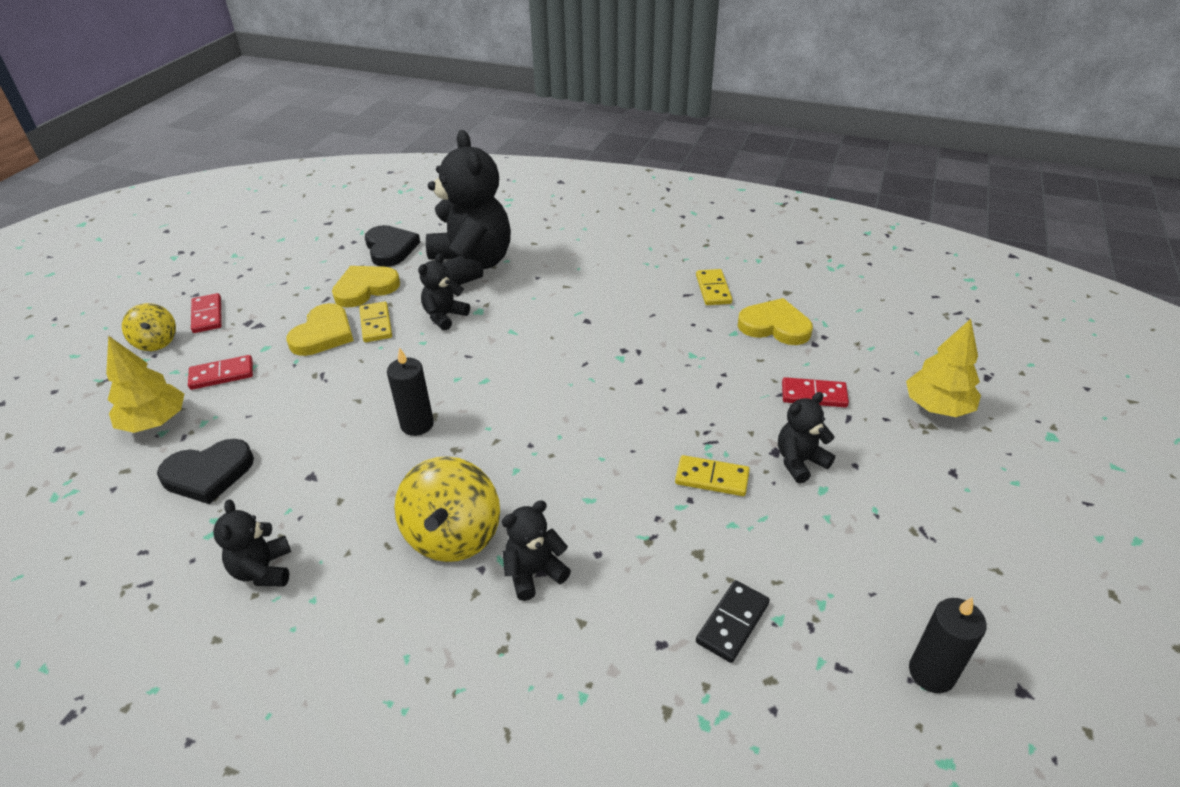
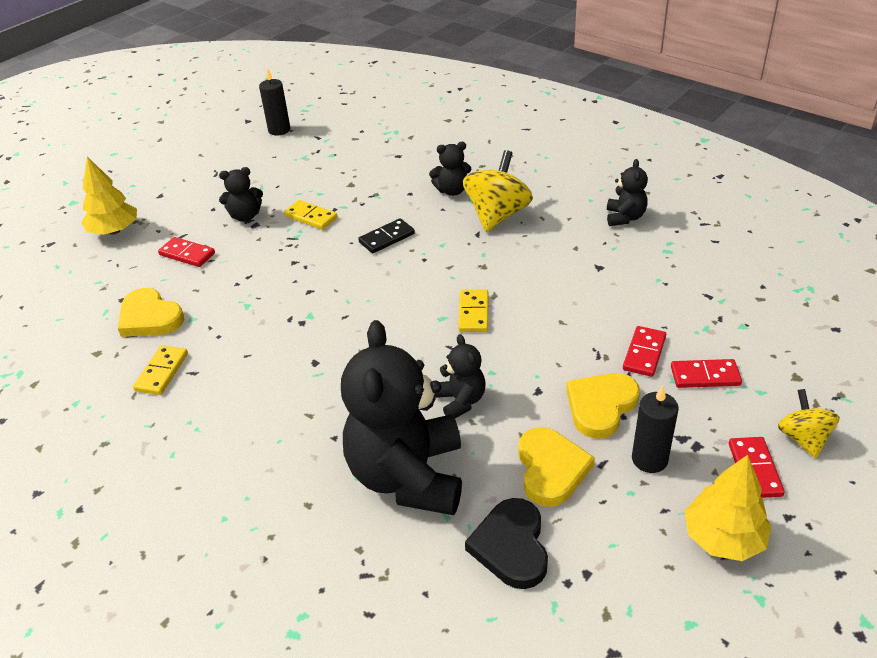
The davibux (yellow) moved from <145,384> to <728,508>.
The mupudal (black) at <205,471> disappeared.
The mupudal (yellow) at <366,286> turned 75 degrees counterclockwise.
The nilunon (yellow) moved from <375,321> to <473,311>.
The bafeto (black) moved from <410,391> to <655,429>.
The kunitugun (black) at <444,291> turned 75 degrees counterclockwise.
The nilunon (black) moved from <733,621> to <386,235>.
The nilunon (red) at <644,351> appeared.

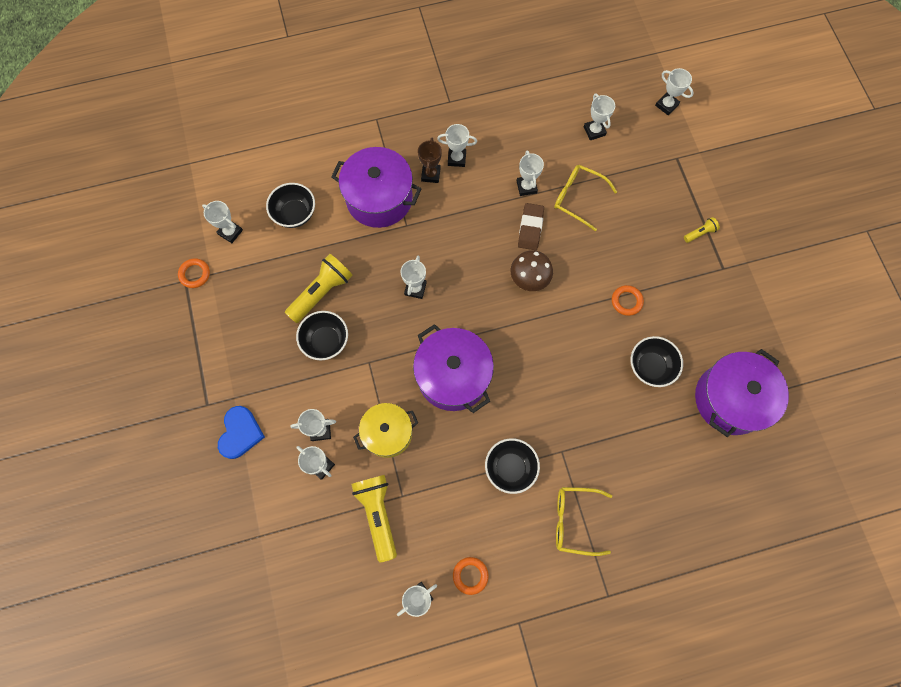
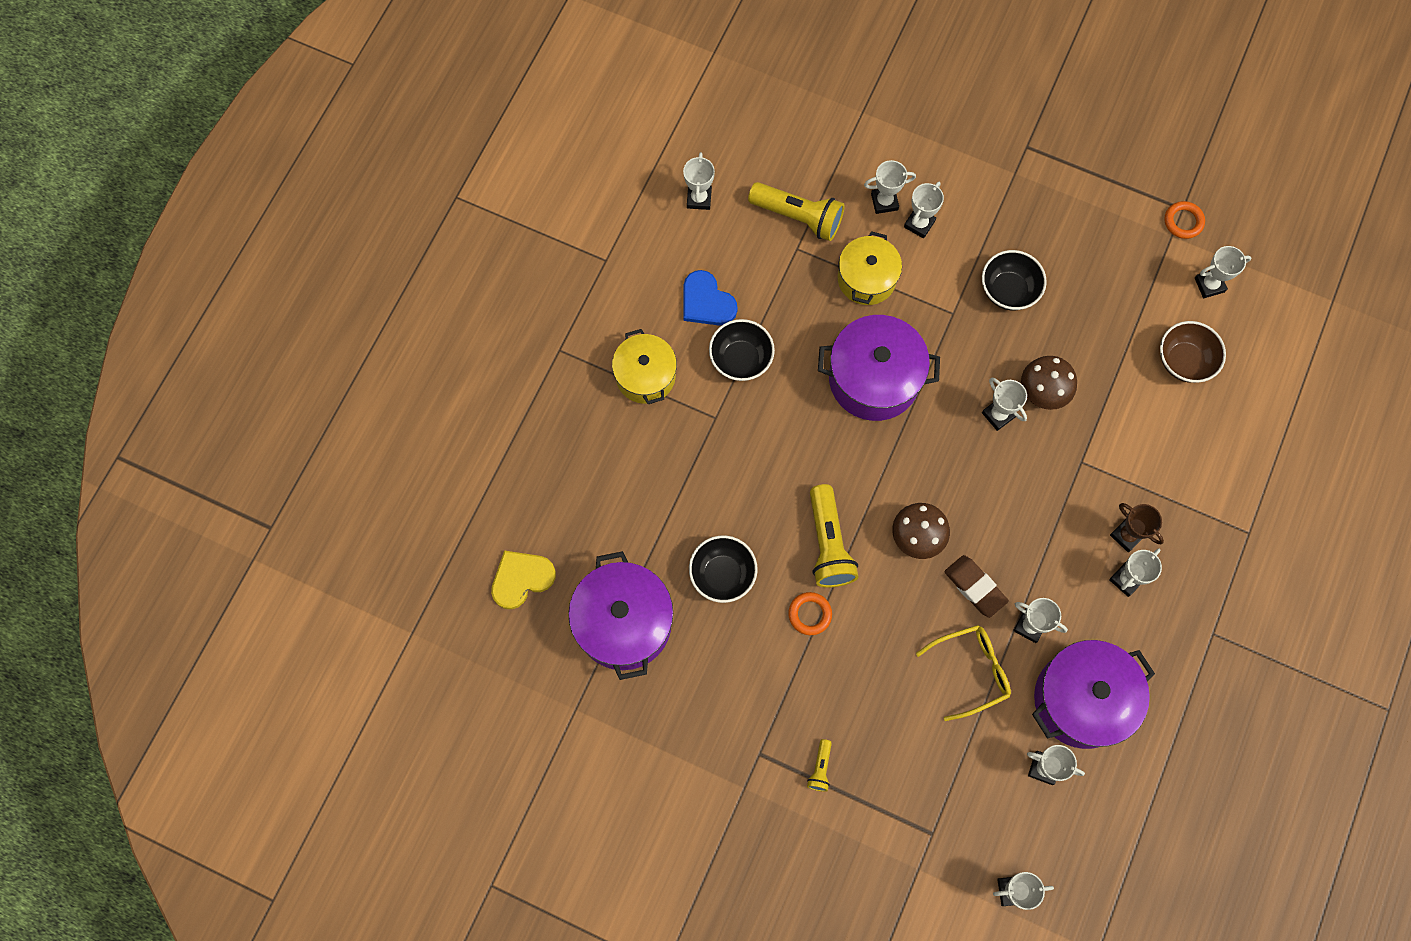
The mupudal (blue) moved from <241,432> to <710,298>.
The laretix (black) at <290,205> became the laretix (brown) at <1193,352>.
The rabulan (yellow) moved from <319,288> to <834,536>.
The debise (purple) moved from <376,187> to <1093,694>.
The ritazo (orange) at <471,576> disappeared.
The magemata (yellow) at <584,521> was replaced by the debise (yellow) at <644,366>.
The mupudal (yellow) at <523,580> appeared.
The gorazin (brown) at <1049,383> appeared.

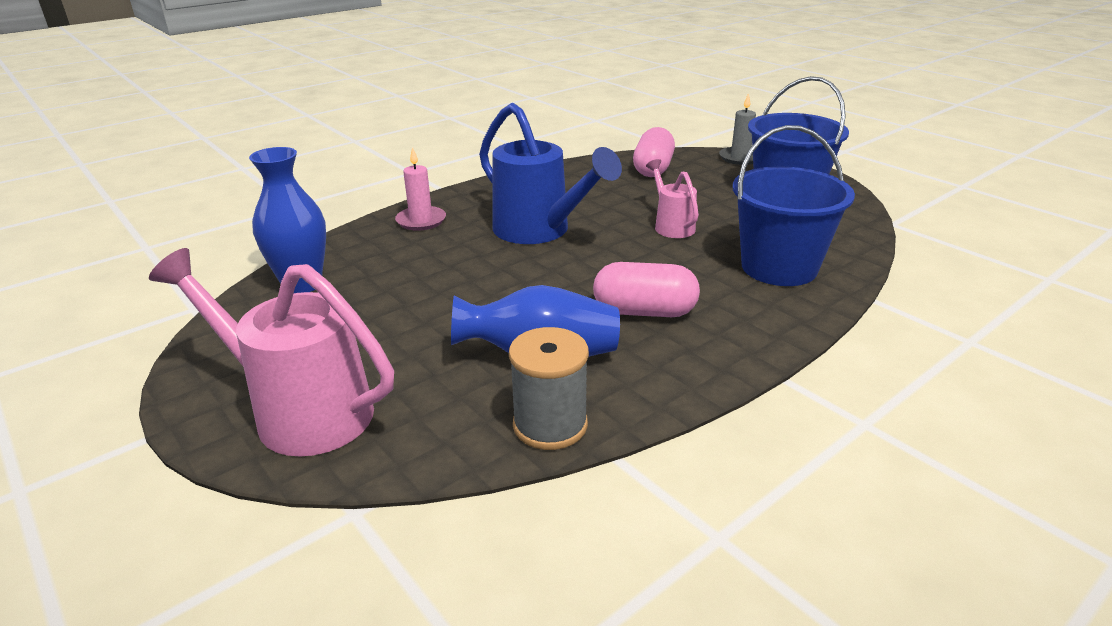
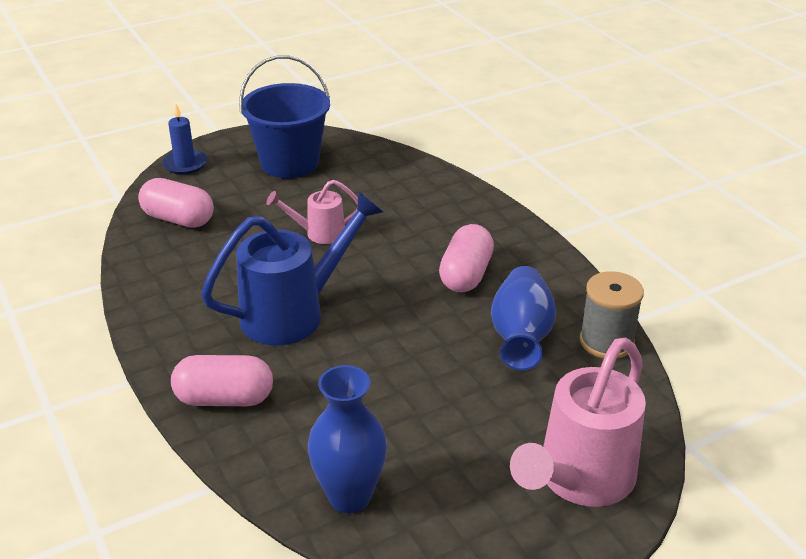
The bafeto (pink) at <420,189> was replaced by the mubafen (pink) at <222,380>.
The bafeto (grey) at <737,129> became the bafeto (blue) at <184,139>.
The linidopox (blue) at <793,205> disappeared.

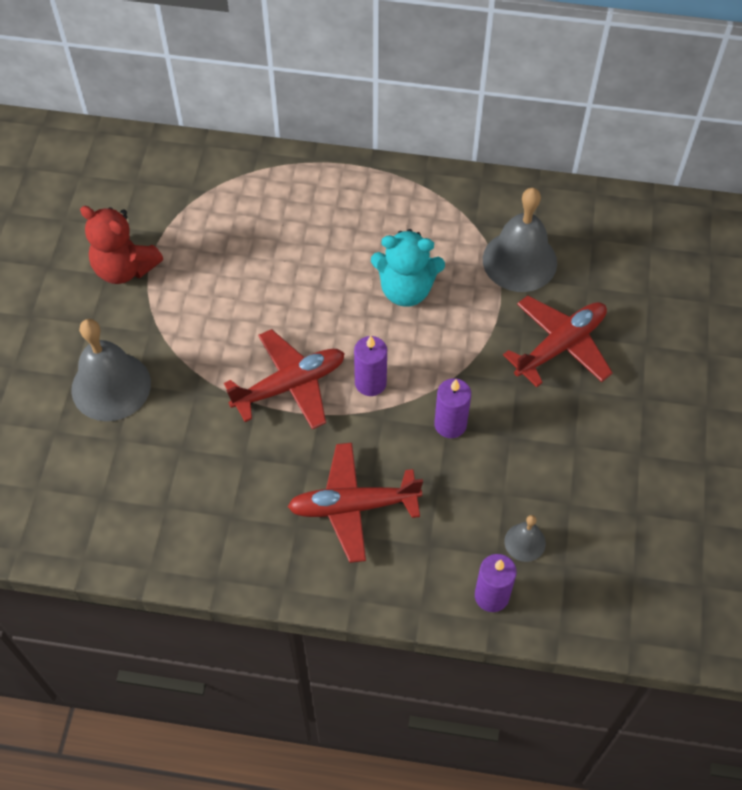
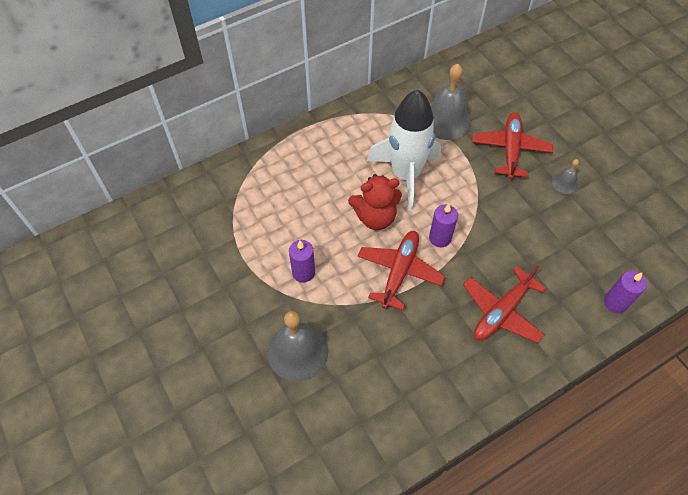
The kunitugun (red) moved from <121,245> to <375,202>.
The kunitugun (turquoise) at <408,268> was replaced by the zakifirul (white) at <404,150>.
The bafeto (purple) moved from <452,408> to <302,261>.
The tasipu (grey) moved from <525,538> to <565,176>.

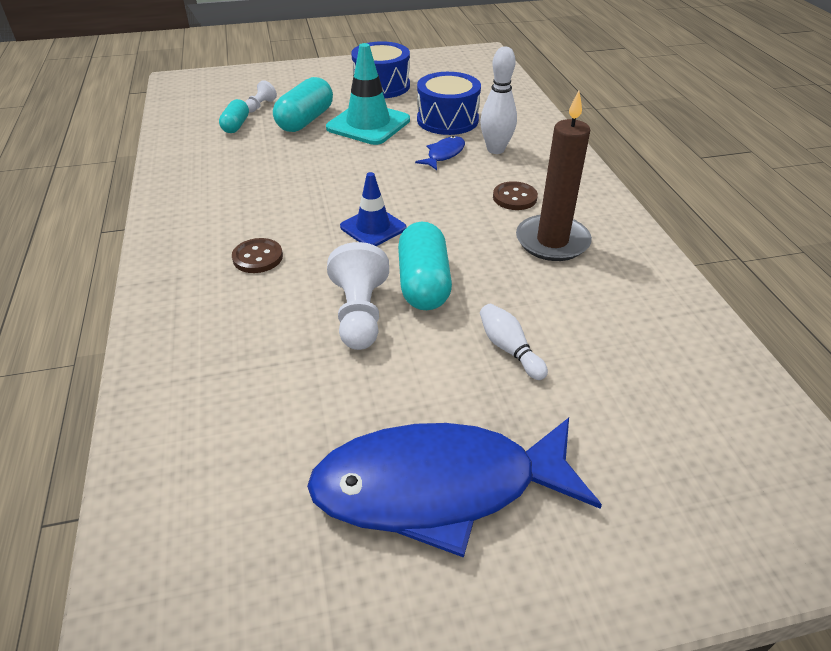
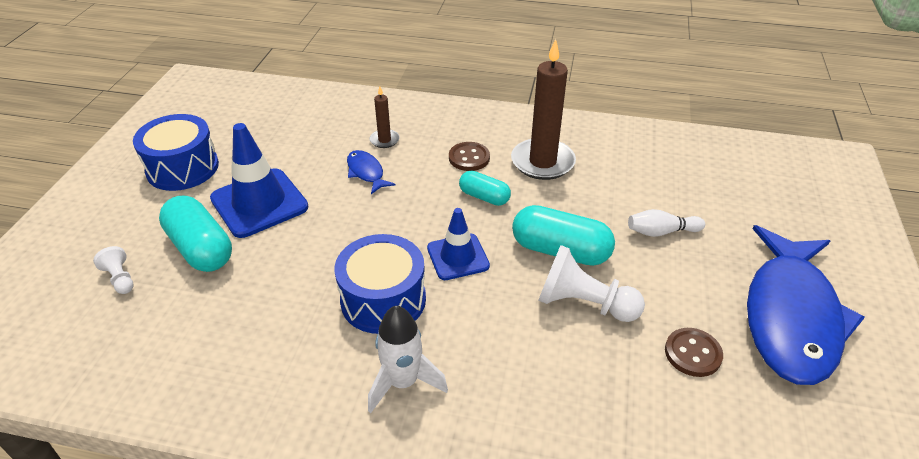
The mubafen (turquoise) moved from <234,116> to <485,188>.
The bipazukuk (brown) moved from <257,255> to <694,352>.
The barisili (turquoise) at <368,94> became the barisili (blue) at <259,180>.
The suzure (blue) moved from <449,103> to <380,284>.
The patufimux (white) at <498,100> was replaced by the bafeto (brown) at <384,117>.
The zakifirul (white) at <408,359> appeared.

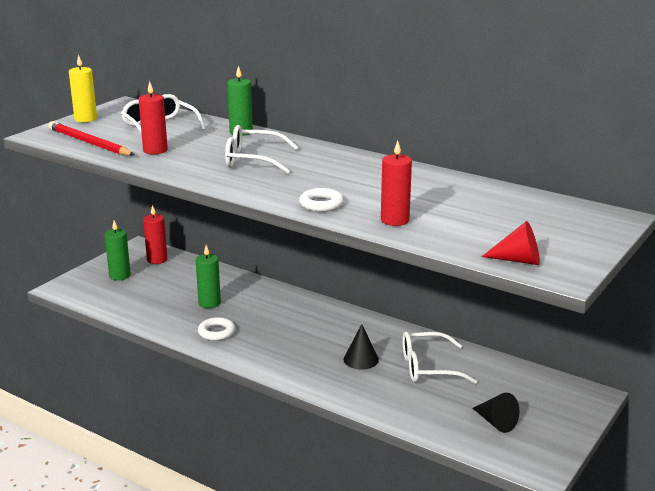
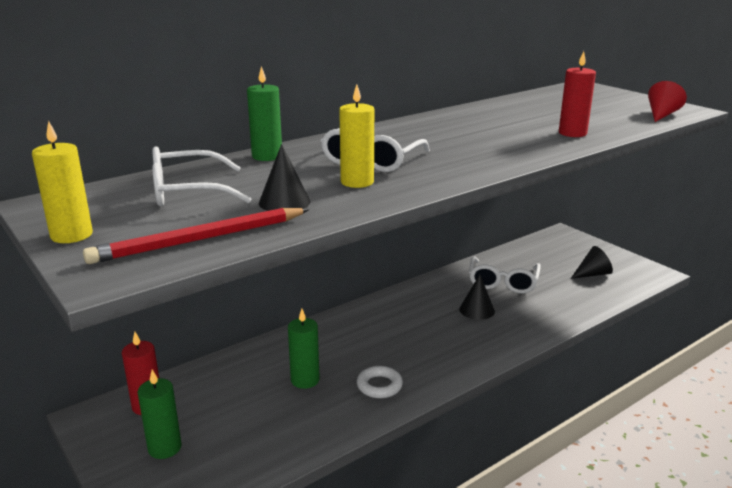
The bafeto (red) at <153,117> was replaced by the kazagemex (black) at <285,177>.
The ritazo (white) at <321,200> disappeared.
The bafeto (yellow) at <356,136> appeared.

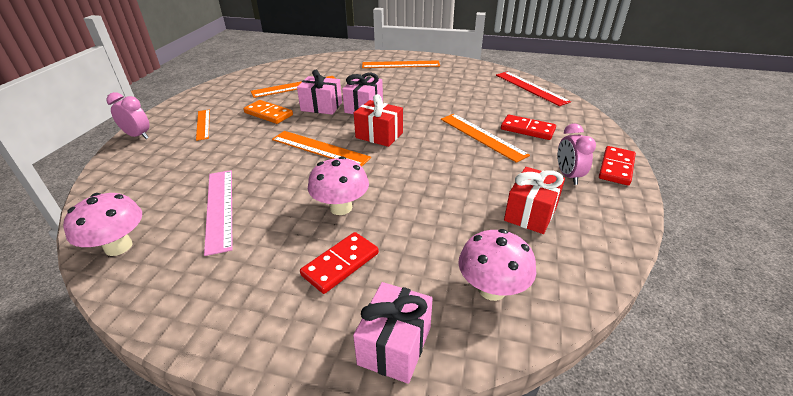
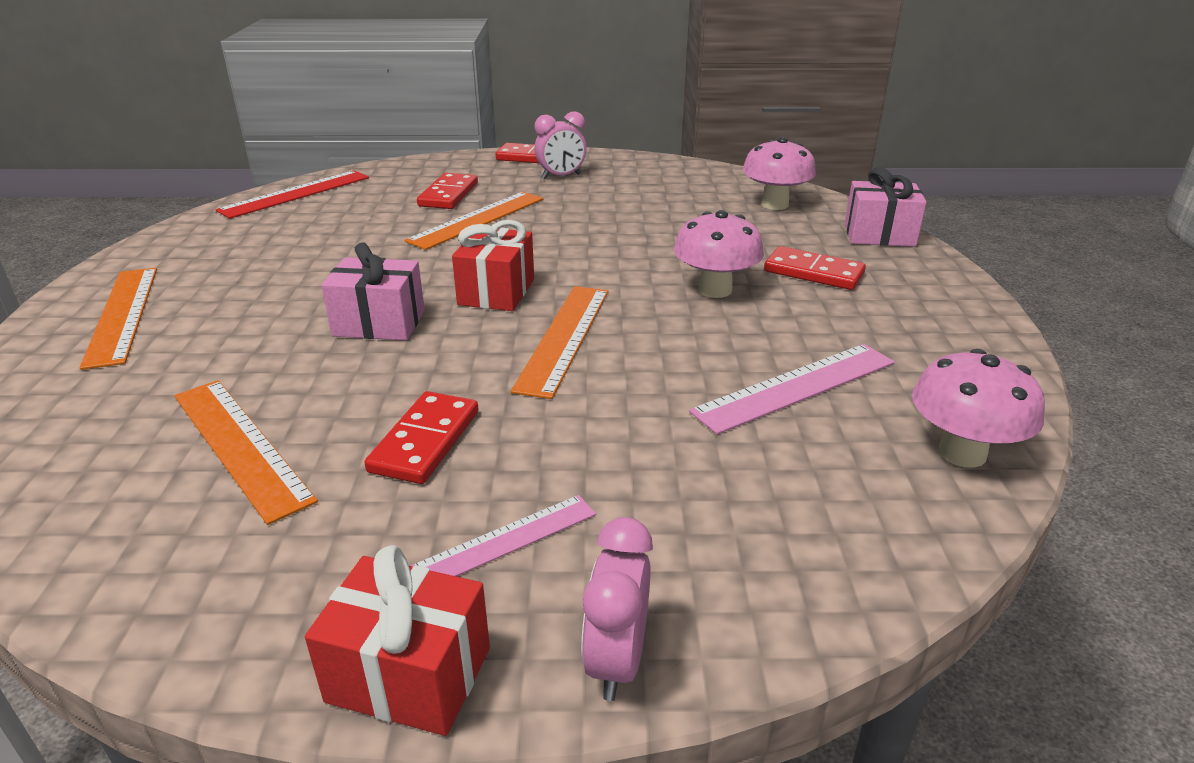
The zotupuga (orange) at <203,125> became the zotupuga (pink) at <503,535>.
The nilunon (orange) at <268,112> became the nilunon (red) at <421,437>.
The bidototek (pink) at <319,92> disappeared.
The bidototek (red) moved from <534,200> to <397,640>.

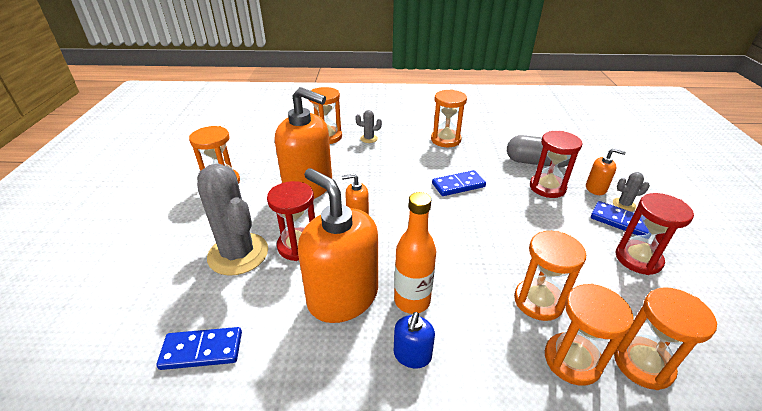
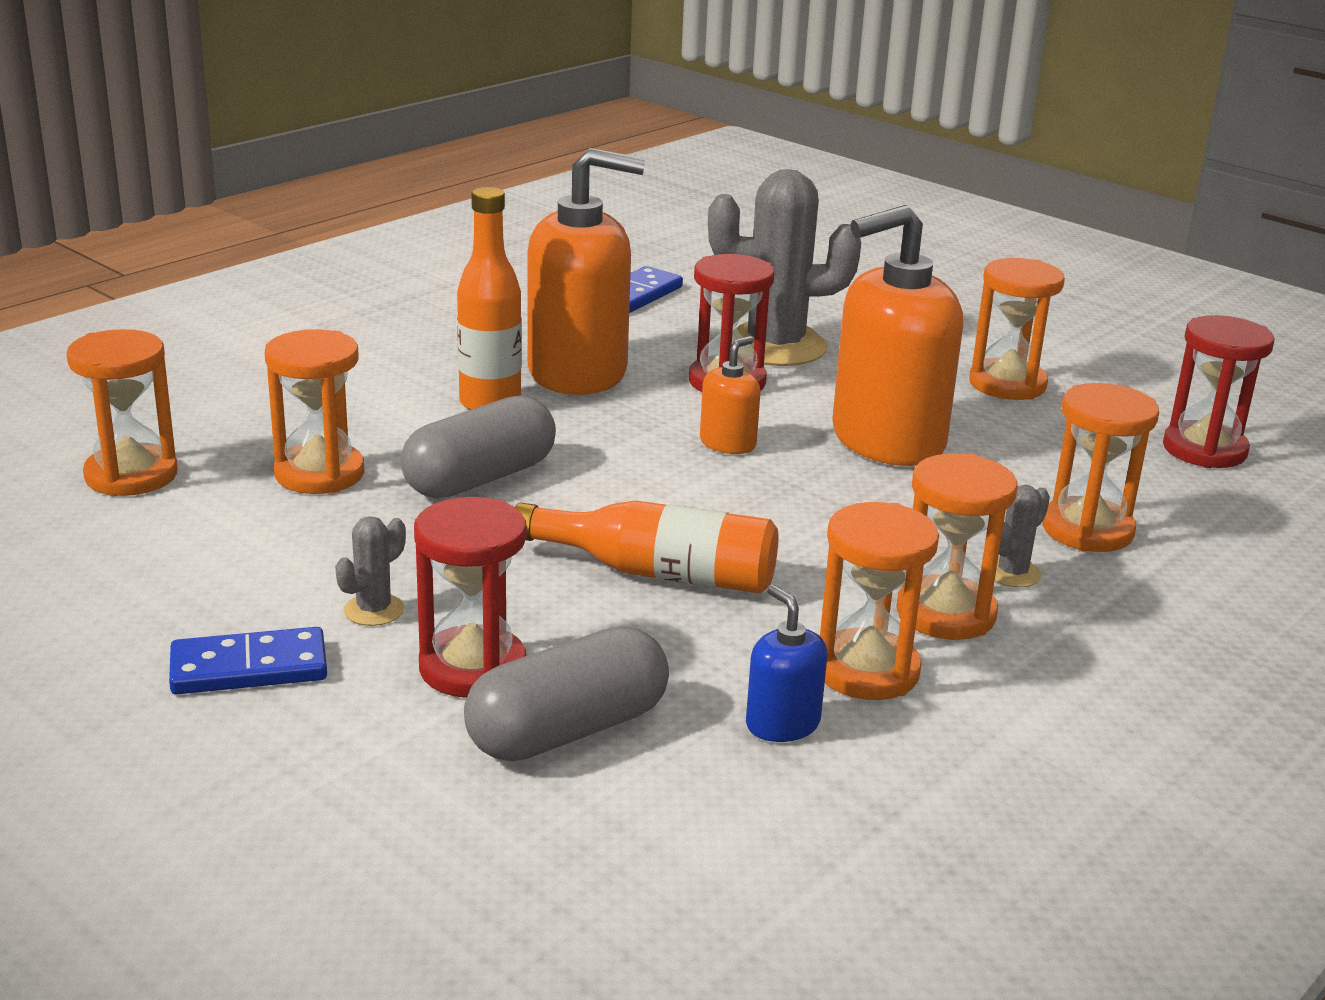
The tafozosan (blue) moved from <414,340> to <787,663>.
The nilunon (blue) at <459,183> was replaced by the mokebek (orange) at <646,546>.
The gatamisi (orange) moved from <589,334> to <956,547>.
The tafozosan (orange) at <606,171> disappeared.
The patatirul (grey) moved from <631,191> to <370,571>.
The gatamisi (red) moved from <654,234> to <1219,391>.
The mubafen (grey) at <478,446> appeared.

